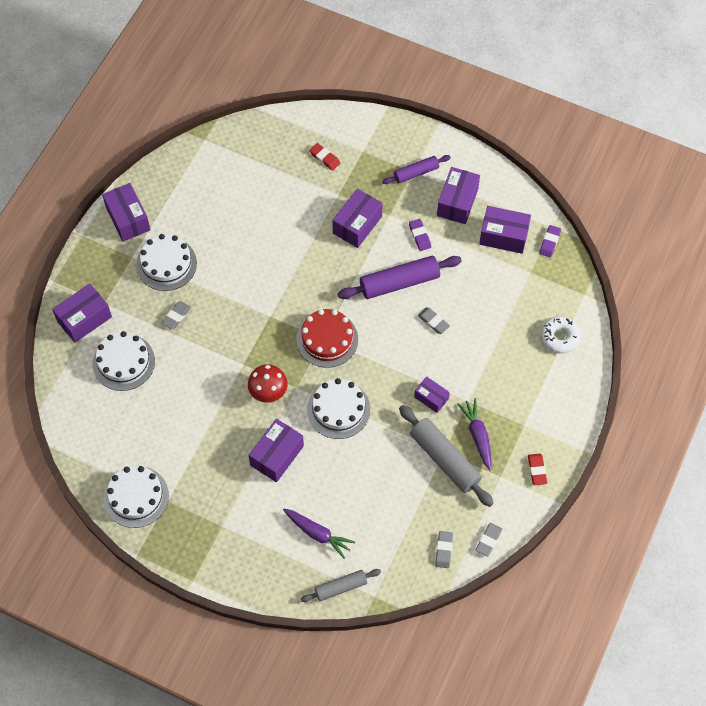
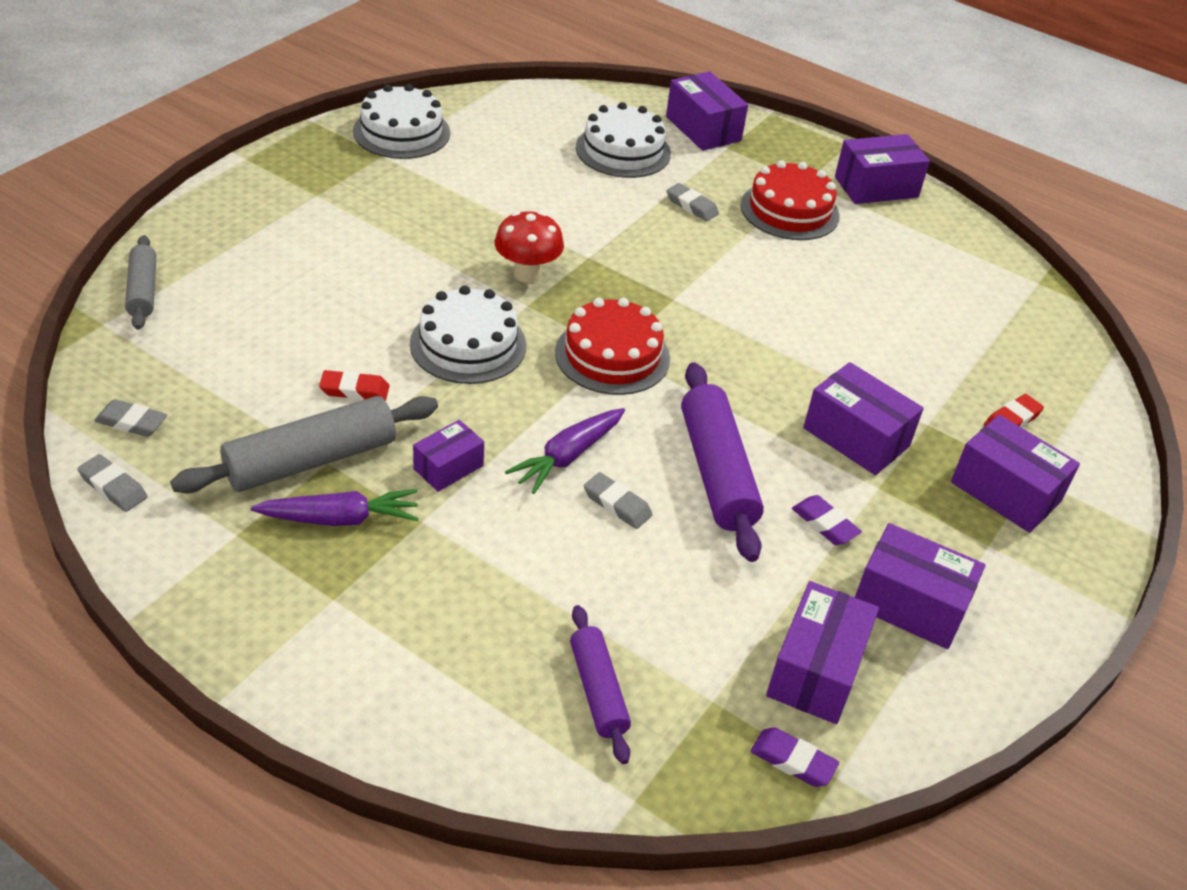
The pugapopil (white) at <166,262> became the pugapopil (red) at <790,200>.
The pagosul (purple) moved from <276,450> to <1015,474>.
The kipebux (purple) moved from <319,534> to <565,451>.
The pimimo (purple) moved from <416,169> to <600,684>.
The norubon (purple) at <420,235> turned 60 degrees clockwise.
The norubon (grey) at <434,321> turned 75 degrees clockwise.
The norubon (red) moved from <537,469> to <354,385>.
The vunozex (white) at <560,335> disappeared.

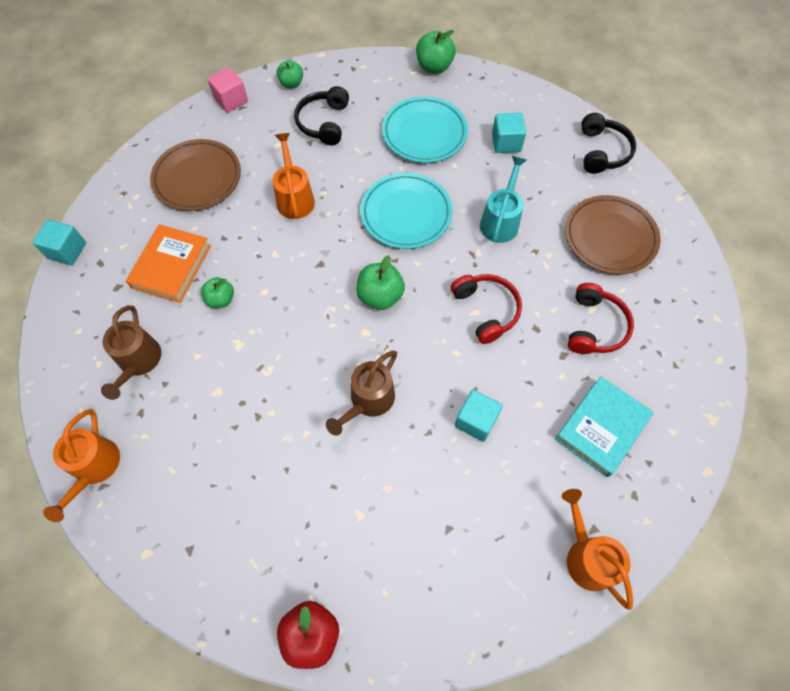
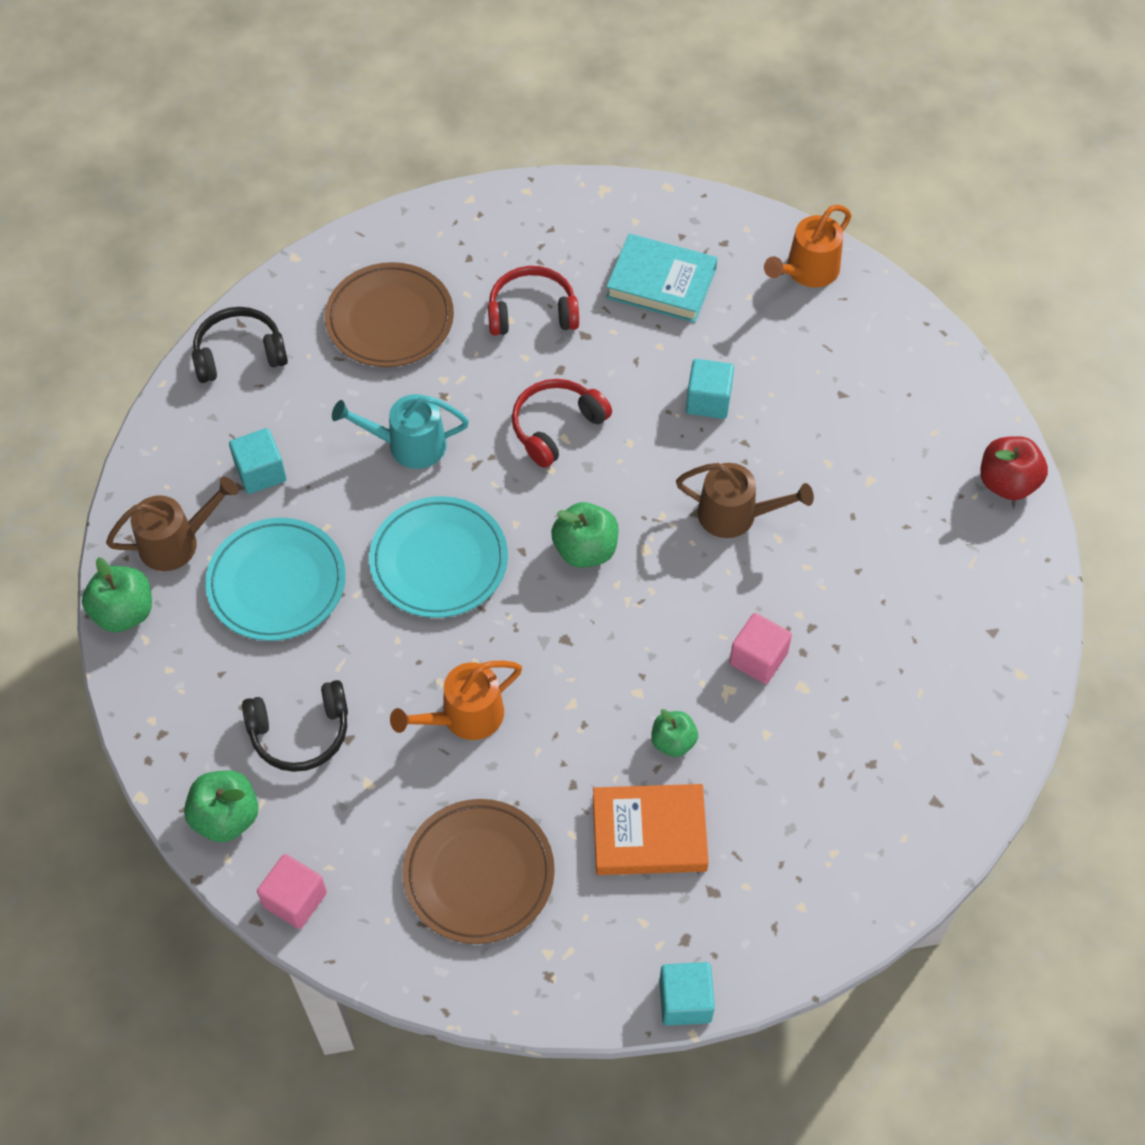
The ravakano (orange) at <81,465> disappeared.
The ravakano (brown) moved from <131,352> to <172,523>.
The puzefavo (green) at <290,74> changed to 1.52 times the size.
The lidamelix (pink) at <760,648> appeared.

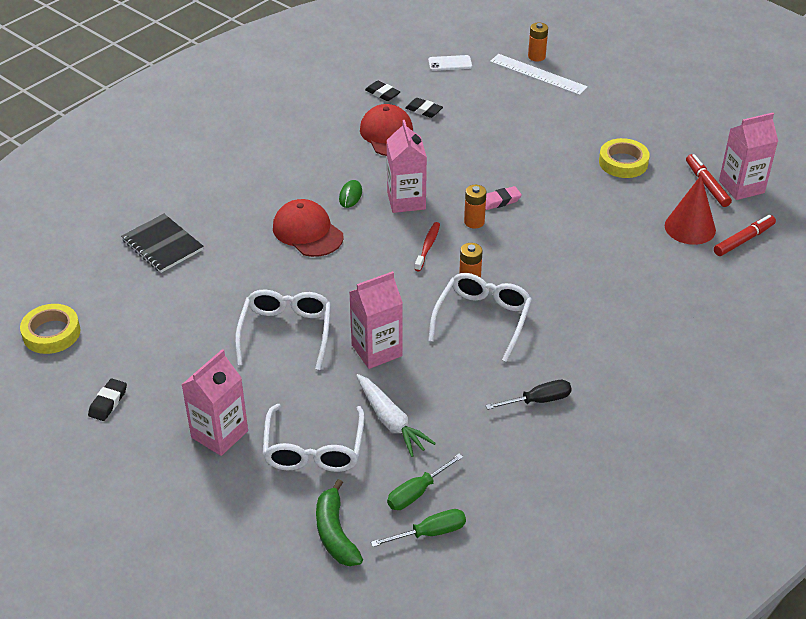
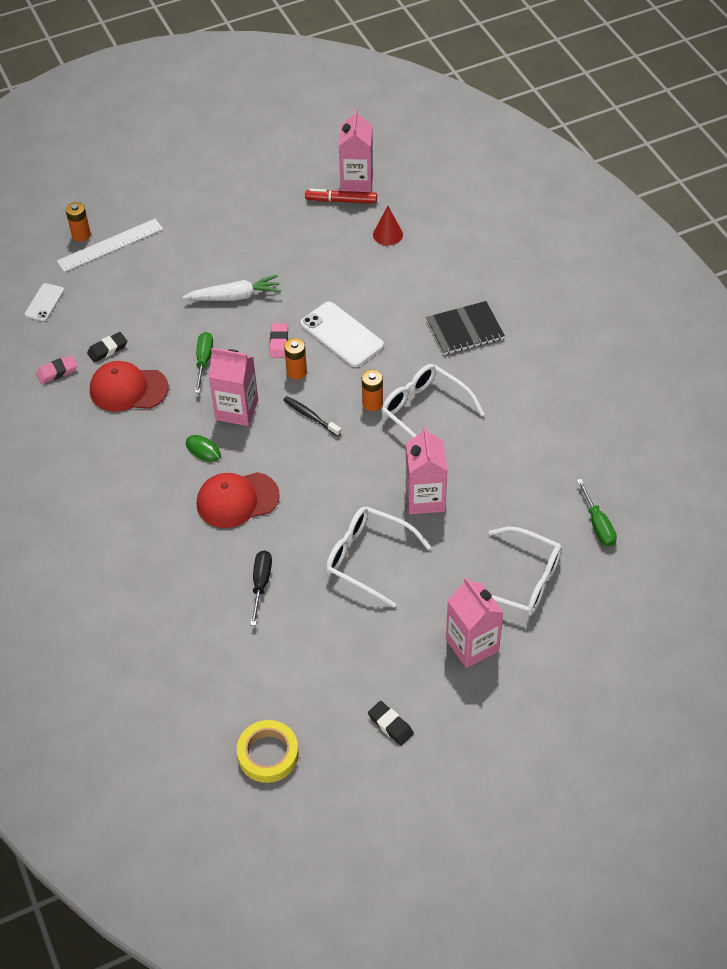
The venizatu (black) moved from <162,243> to <465,328>.
The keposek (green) at <339,522> disappeared.
The kipebux (white) moved from <396,415> to <232,288>.
The norubon (black) at <383,91> became the norubon (pink) at <56,369>.
The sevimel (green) moved from <418,528> to <204,362>.
The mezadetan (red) at <427,246> became the mezadetan (black) at <312,416>.
The sevimel (black) moved from <528,395> to <261,588>.
The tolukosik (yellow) at <624,158> disappeared.
The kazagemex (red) at <690,210> changed to 0.65 times the size.
The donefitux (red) at <745,235> disappeared.
The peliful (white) at <342,334> appeared.

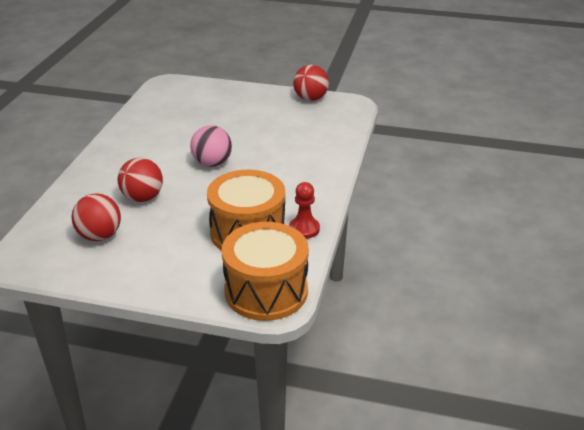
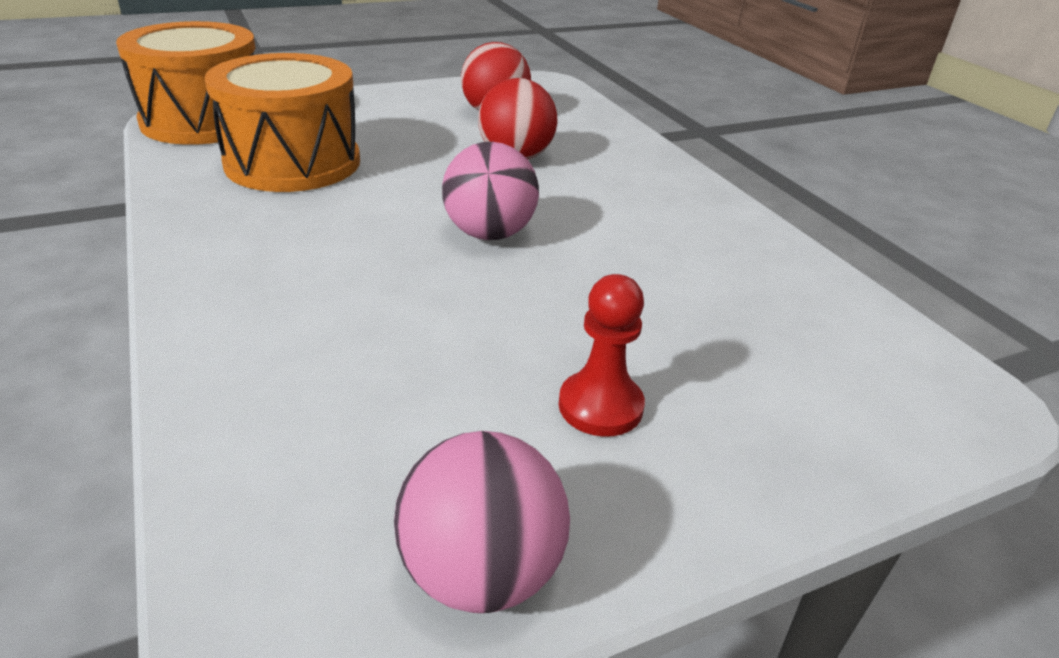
The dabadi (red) moved from <304,210> to <602,355>.
The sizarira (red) at <311,83> became the sizarira (pink) at <482,522>.

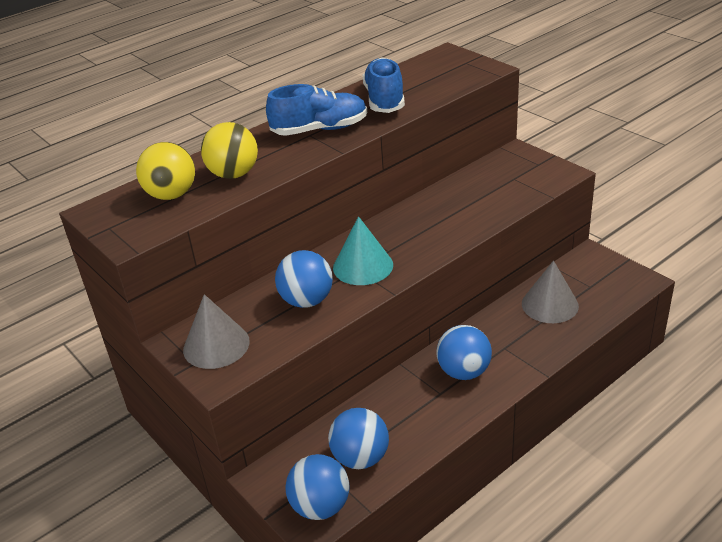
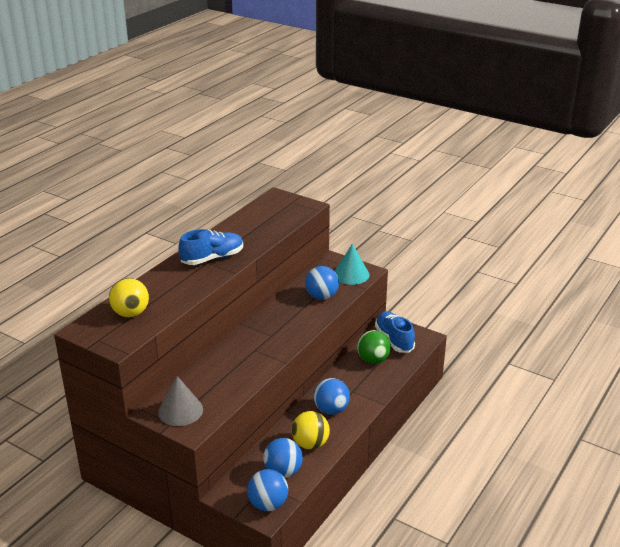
The sizarira (yellow) moved from <229,150> to <311,430>.
The sizarira (blue) moved from <304,279> to <322,283>.
The kazagemex (turquoise) moved from <363,250> to <352,264>.
The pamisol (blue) moved from <384,85> to <395,332>.
The kazagemex (grey) at <550,291> was replaced by the sizarira (green) at <374,347>.

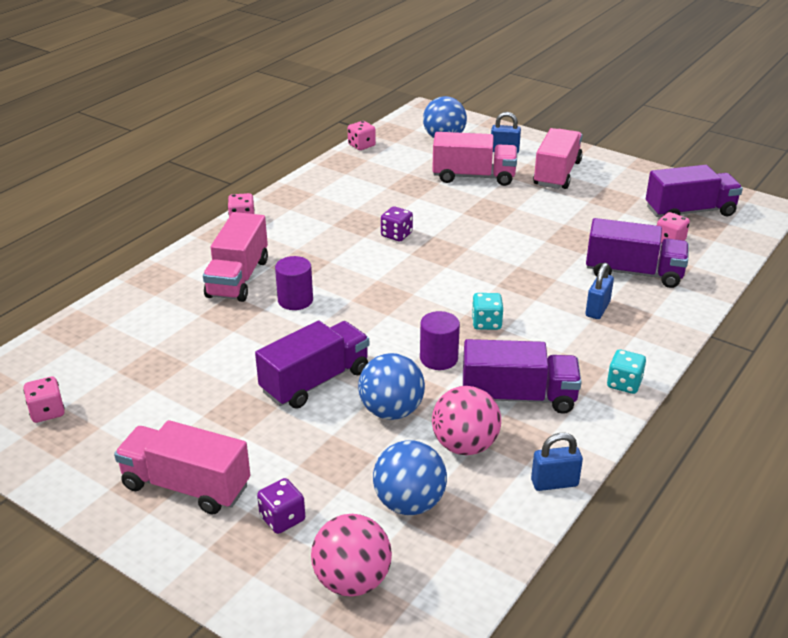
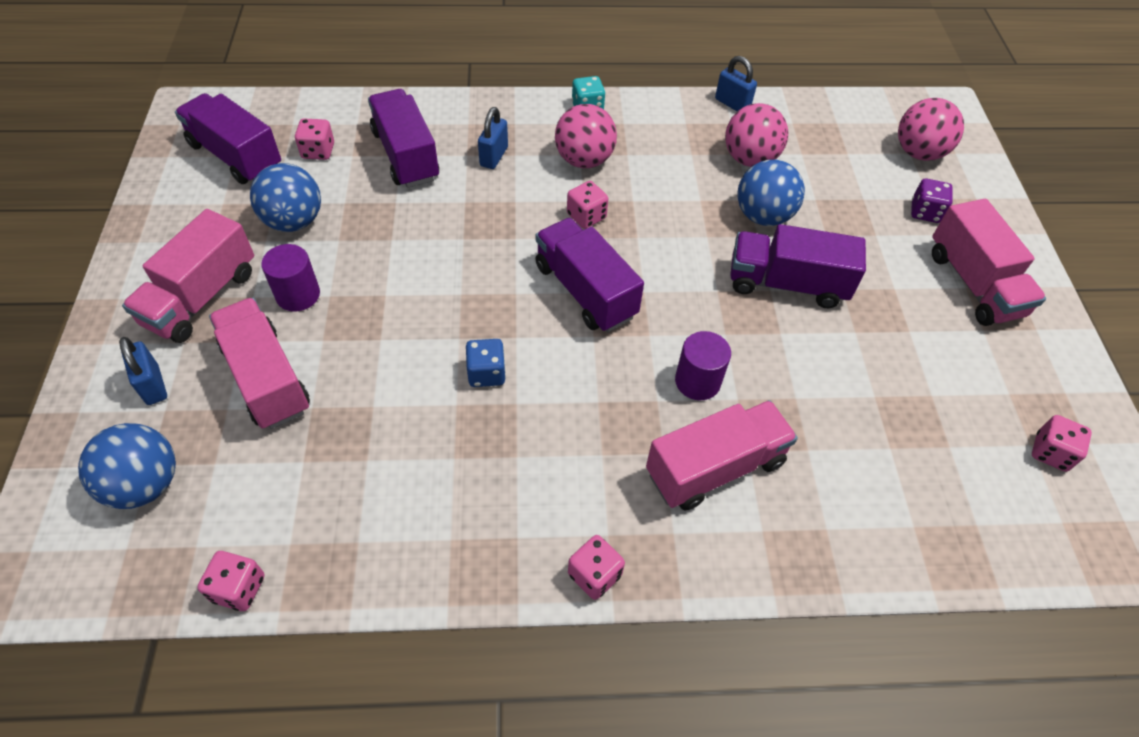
The sizarira (blue) moved from <410,477> to <285,197>.
The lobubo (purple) at <397,223> became the lobubo (blue) at <486,363>.
The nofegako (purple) moved from <440,340> to <290,277>.
The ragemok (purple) moved from <522,376> to <589,275>.
The lobubo (turquoise) at <487,311> became the lobubo (pink) at <587,205>.
The ragemok (pink) at <558,158> turned 45 degrees counterclockwise.
The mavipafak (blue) at <599,291> turned 60 degrees counterclockwise.
The sizarira (pink) at <586,136> appeared.

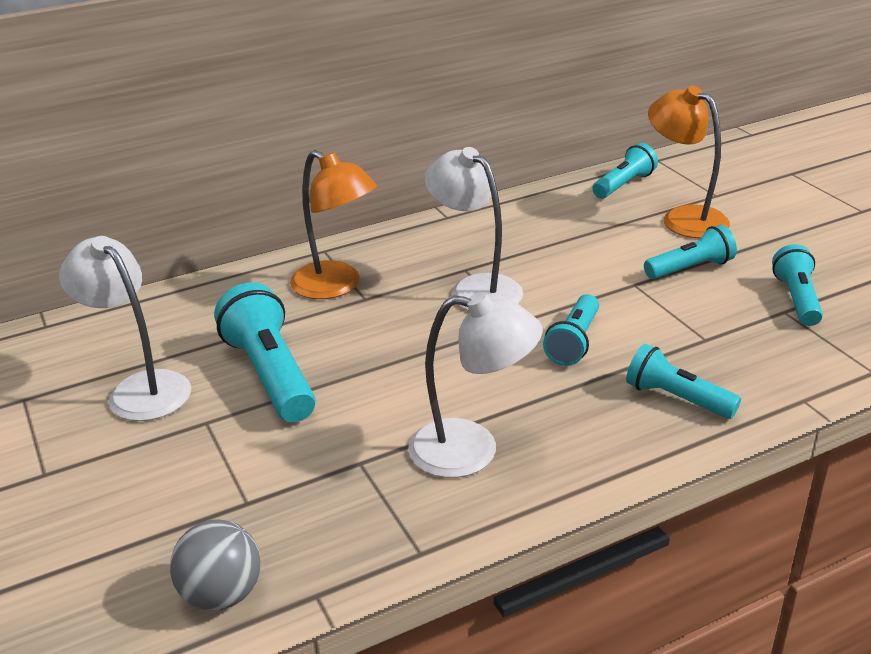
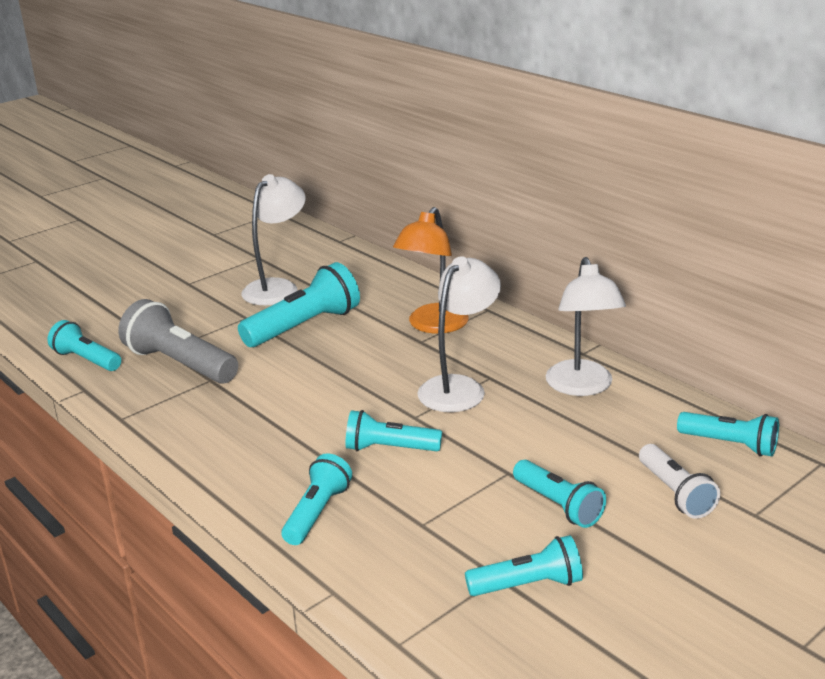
The sizarira (grey) at <215,565> was replaced by the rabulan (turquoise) at <84,345>.
The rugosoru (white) moved from <475,385> to <586,326>.
The rugosoru (orange) at <689,162> was replaced by the rabulan (white) at <679,481>.
The rabulan (grey) at <178,341> appeared.

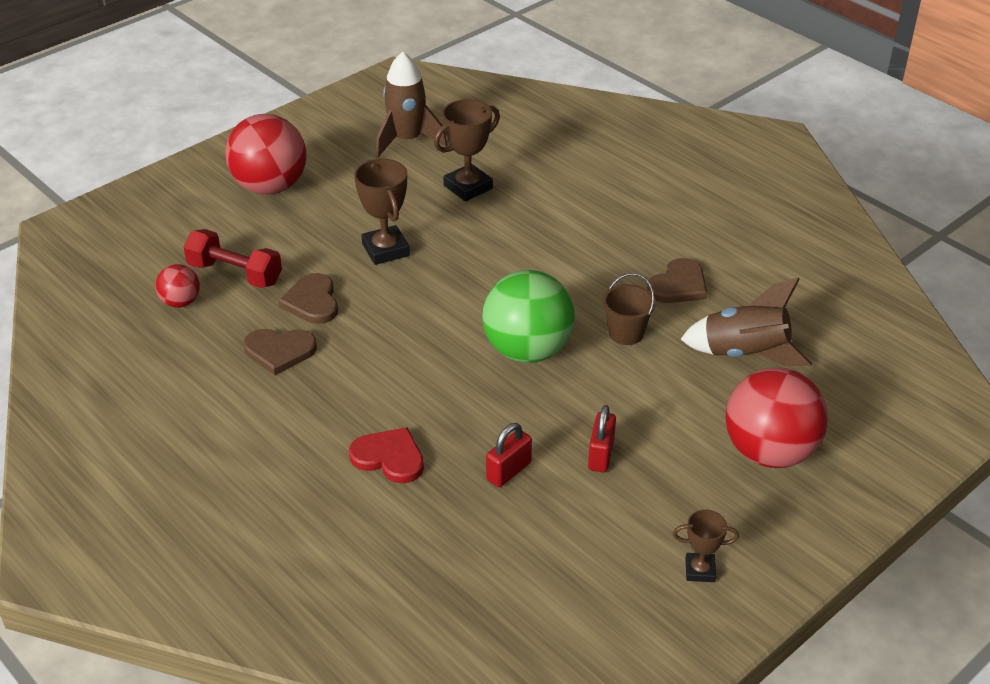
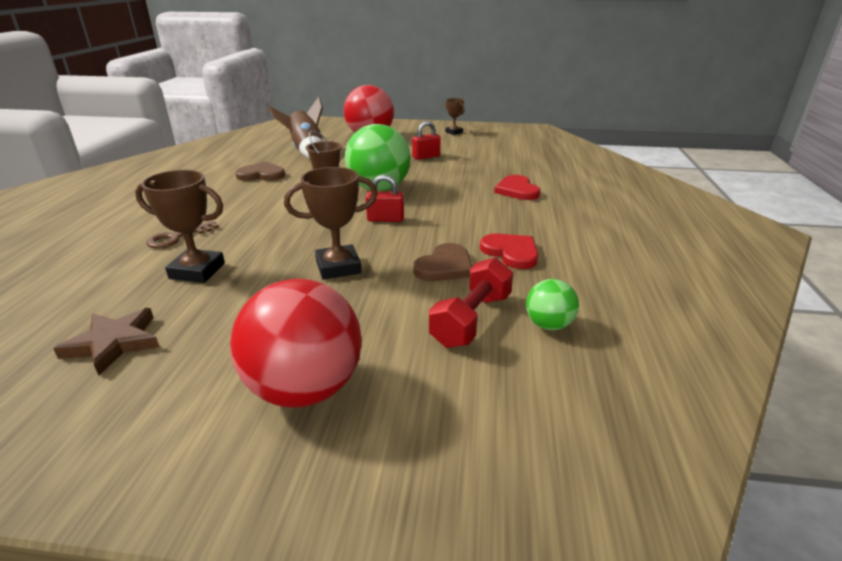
The sizarira (red) at <177,286> became the sizarira (green) at <552,304>.
The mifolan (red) at <233,258> turned 45 degrees clockwise.
The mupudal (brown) at <280,352> became the mupudal (red) at <509,251>.
The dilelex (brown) at <382,212> turned 45 degrees clockwise.
The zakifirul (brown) at <411,105> was replaced by the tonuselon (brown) at <106,342>.
The mavipafak (red) moved from <509,455> to <385,198>.
The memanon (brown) at <182,235> appeared.

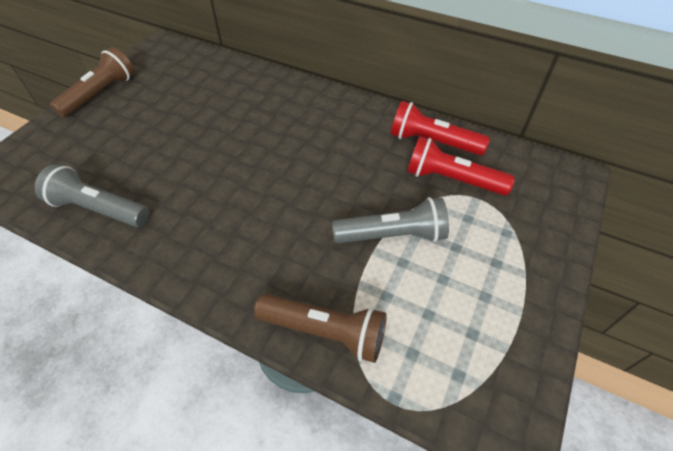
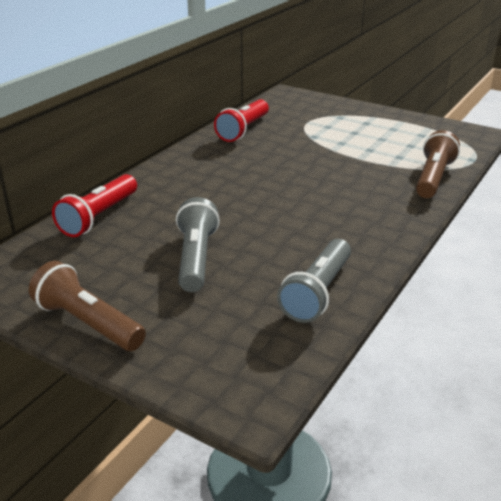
The rabulan (grey) moved from <390,220> to <198,244>.
The rabulan (red) moved from <461,166> to <94,205>.

